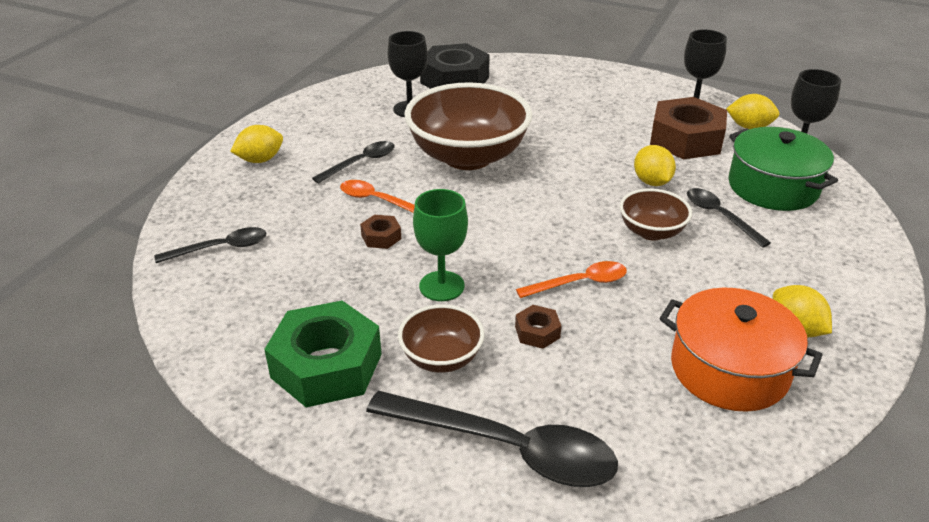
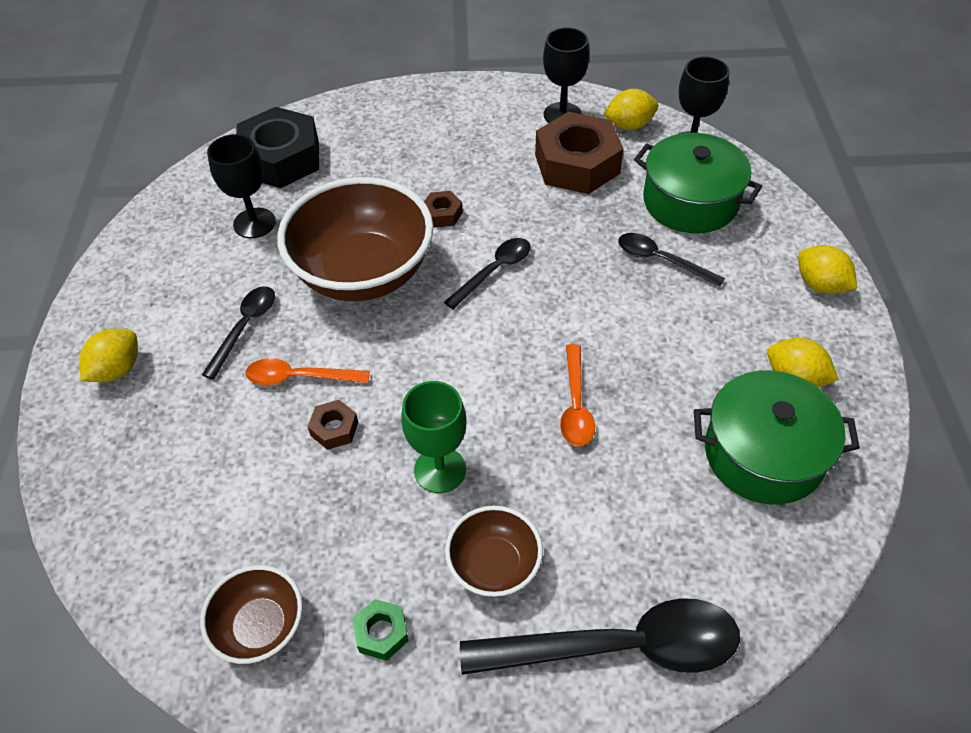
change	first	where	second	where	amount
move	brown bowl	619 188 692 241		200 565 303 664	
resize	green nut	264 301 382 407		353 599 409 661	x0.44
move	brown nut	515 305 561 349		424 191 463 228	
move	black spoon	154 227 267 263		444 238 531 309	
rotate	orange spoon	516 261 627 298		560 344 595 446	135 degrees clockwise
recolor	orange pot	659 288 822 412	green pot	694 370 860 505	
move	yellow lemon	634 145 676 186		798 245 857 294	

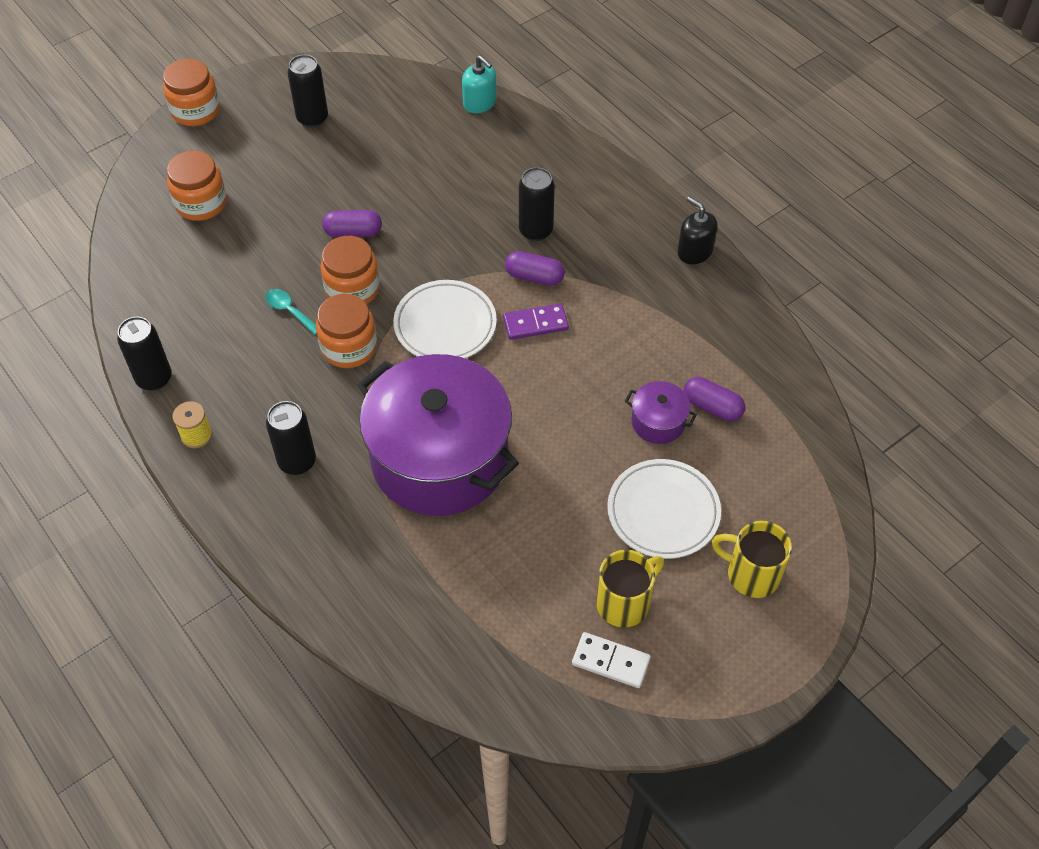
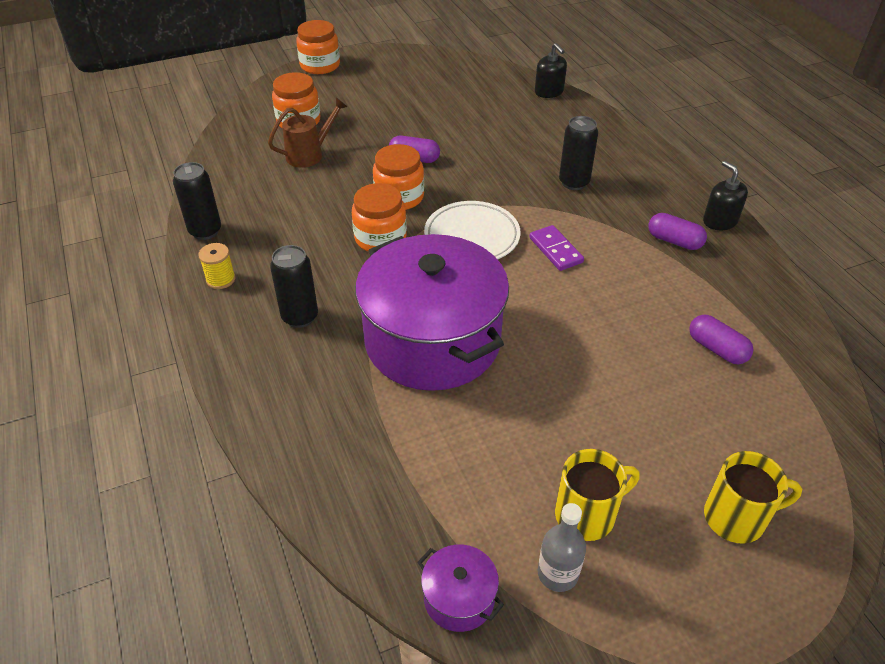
change	first	where	second	where	amount
insert			brown watering can	268 97 348 168	
move	purple pot	625 381 697 444		417 544 504 632	
rotate	purple domino	503 304 569 340		529 225 584 271	60 degrees clockwise
recolor	turquoise soap dispenser	462 55 496 113	black soap dispenser	535 43 567 98	
replace	white domino	572 632 651 688	grey bottle	538 503 586 592	
move	purple capsule	505 251 565 286		648 213 707 250	
rotate	yellow mug	712 521 792 598		704 451 802 544	135 degrees clockwise
delete	turquoise spoon	265 289 317 335			
delete	black can	288 55 328 128			
delete	white plate	607 459 721 559			

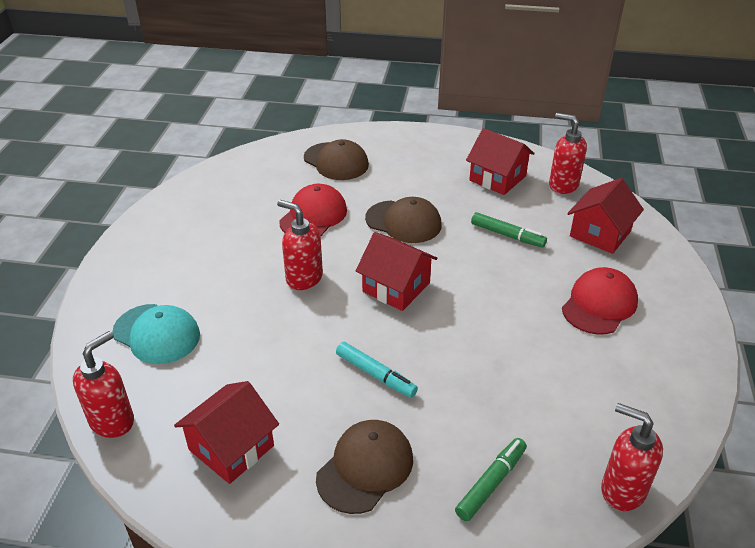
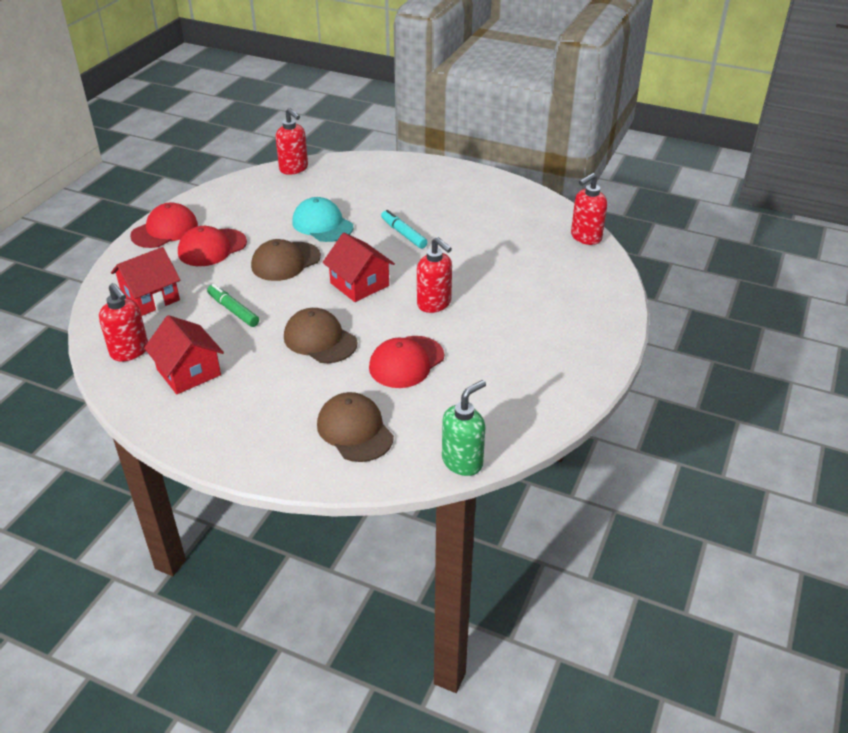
change	first	where	second	where	amount
insert			red cap	130 202 198 248	
move	brown cap	316 420 413 514		251 239 321 281	
move	turquoise cap	112 304 200 364		292 197 354 242	
insert			green soap dispenser	442 380 486 476	
delete	red house	174 381 279 484			
delete	green marker	455 438 527 521			

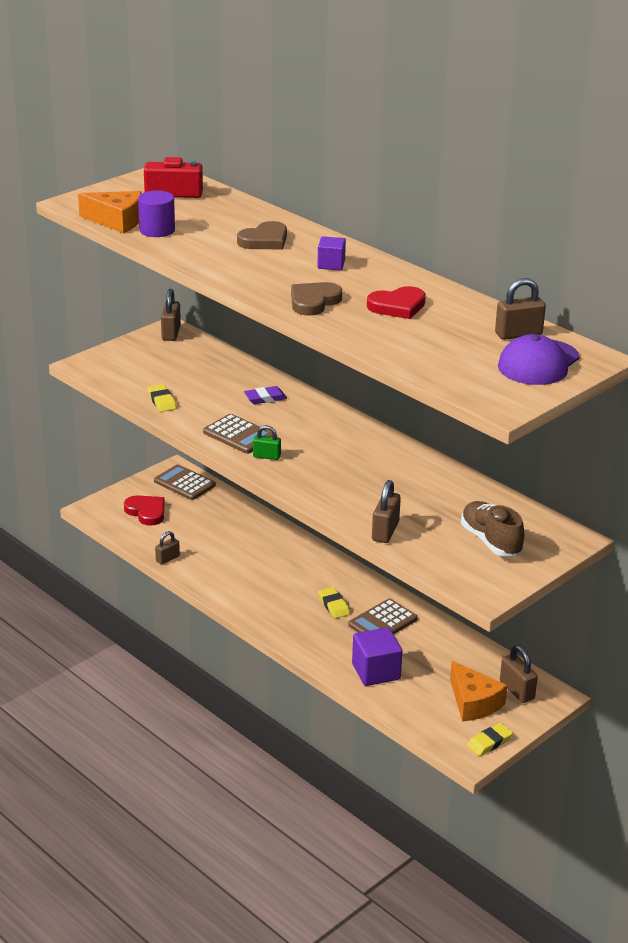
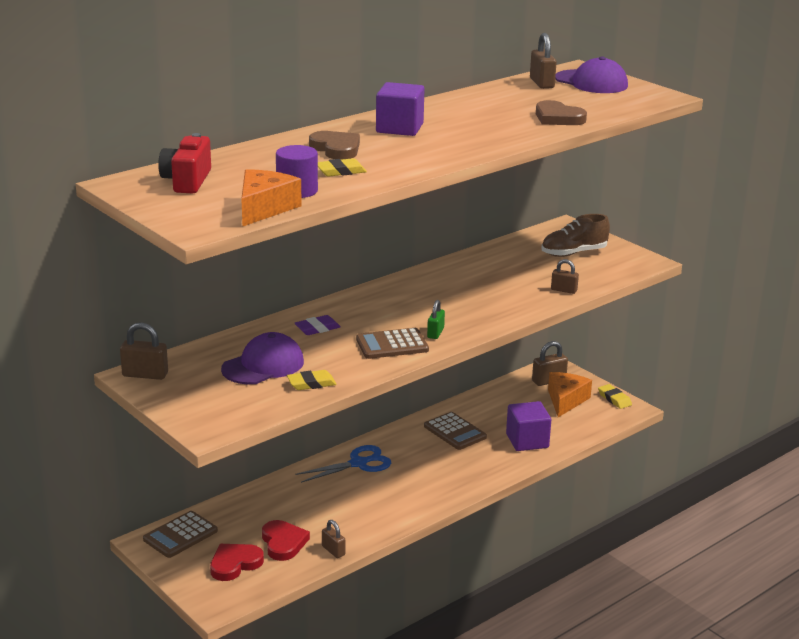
change	first	where	second	where	amount
insert			purple cap	221 332 304 384	
move	red heart	367 286 426 319		262 520 310 561	
rotate	purple eraser	244 386 287 404		294 315 340 335	75 degrees clockwise
insert			blue scissors	295 445 391 483	
move	yellow eraser	318 587 350 619		318 158 367 177	
rotate	brown calculator	203 414 273 454		356 328 429 359	150 degrees counterclockwise
resize	purple cube	317 236 346 270		376 82 425 136	x1.65
move	brown heart	291 282 342 316		536 100 587 125	
rotate	orange cheese	450 661 507 721		548 372 592 417	45 degrees counterclockwise
resize	brown padlock	372 480 401 543		551 259 579 294	x0.66

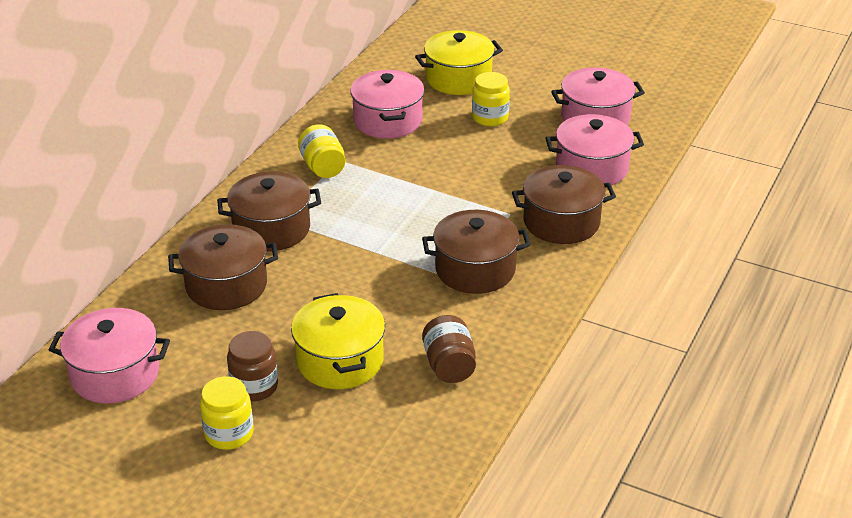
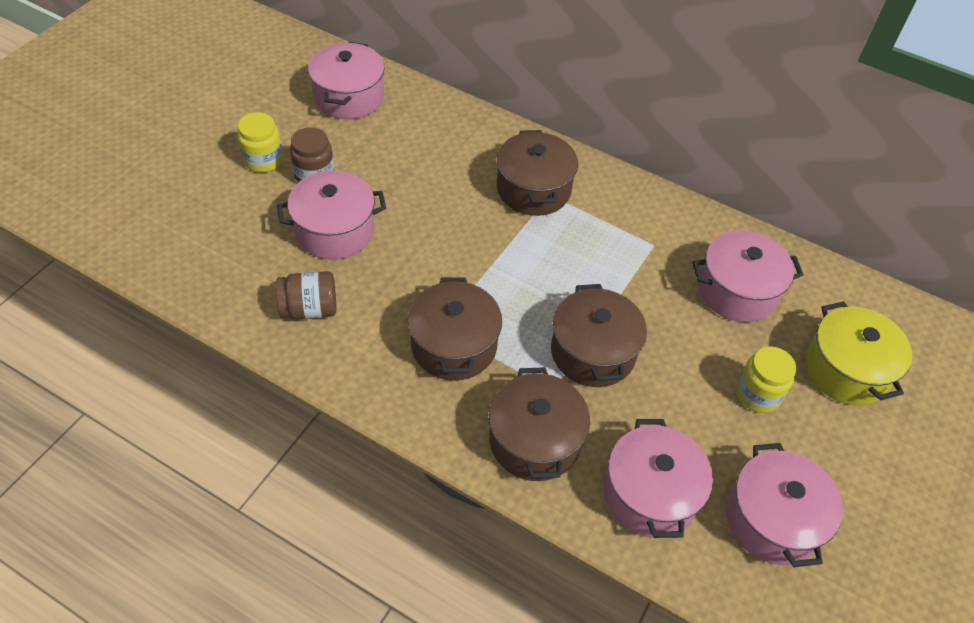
change	first	where	second	where	amount
recolor	yellow pot	291 293 385 389	pink pot	277 170 386 259	
move	brown pot	168 224 278 310		551 284 647 387	
delete	yellow jar	298 124 345 178			

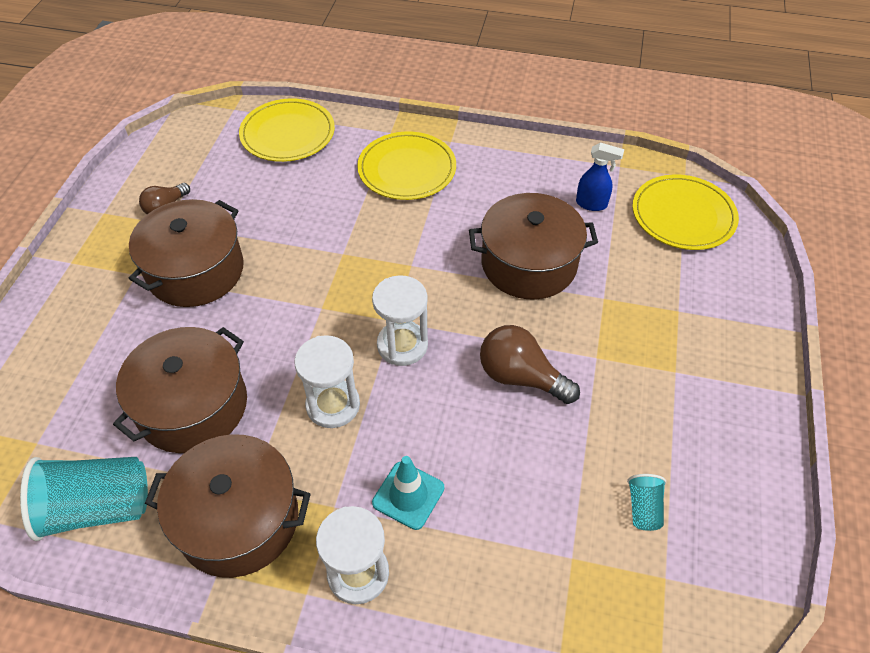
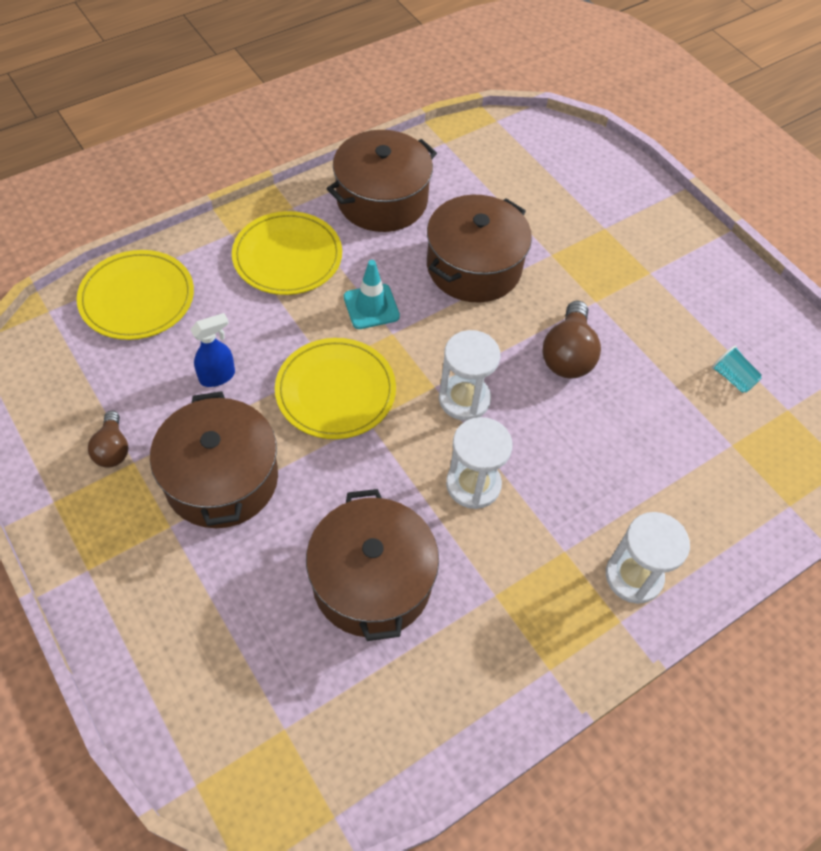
change	first	where	second	where	amount
move	blue spray bottle	576 143 624 211		190 313 235 387	
move	yellow plate	632 174 739 250		275 338 396 439	
move	brown pot	145 434 310 578		327 130 437 232	
move	turquoise traffic cone	372 456 444 530		344 260 400 329	
rotate	brown light bulb	480 325 580 404		542 301 601 378	60 degrees counterclockwise
delete	turquoise cup	20 457 148 541			

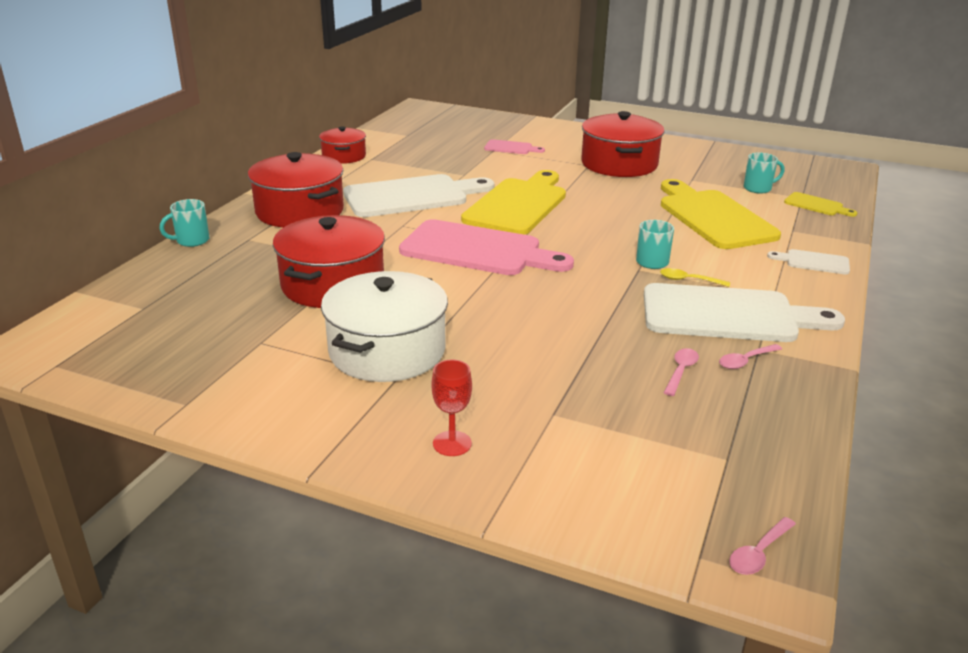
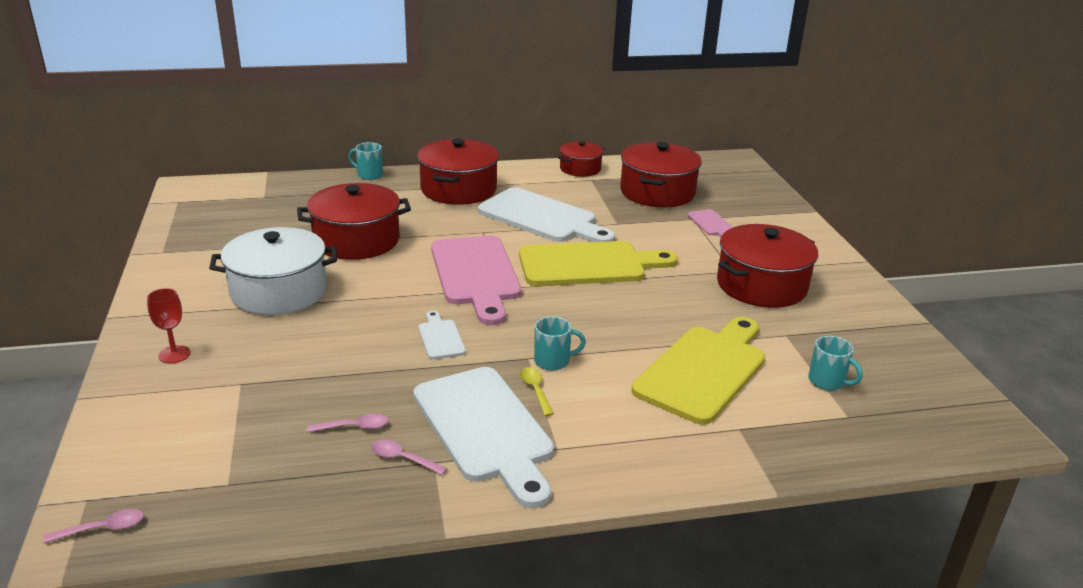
change	first	where	second	where	amount
rotate	pink spoon	729 517 796 575		43 509 144 543	150 degrees clockwise
move	white cutting board	767 249 850 275		419 311 466 359	
insert			red pot	620 142 702 207	
delete	yellow cutting board	784 192 857 217			

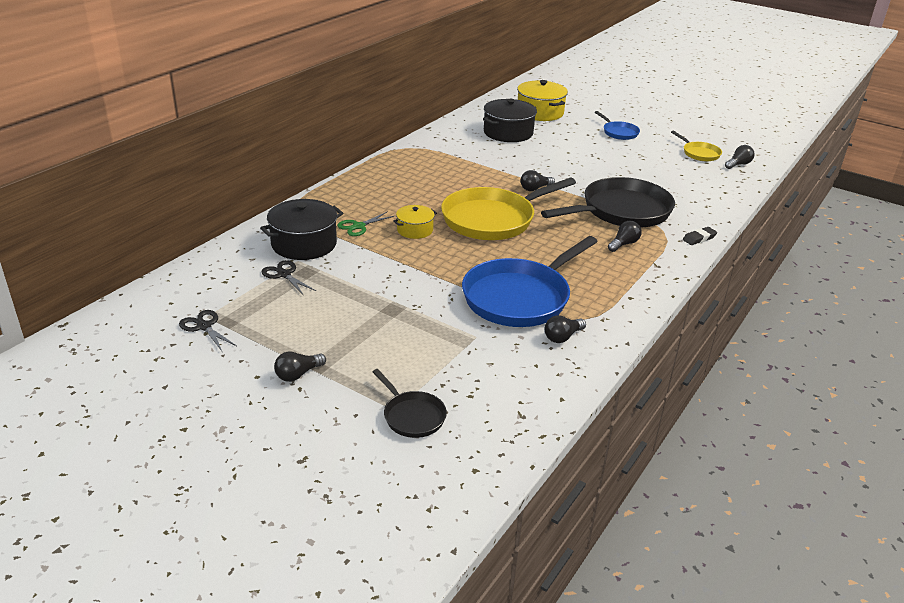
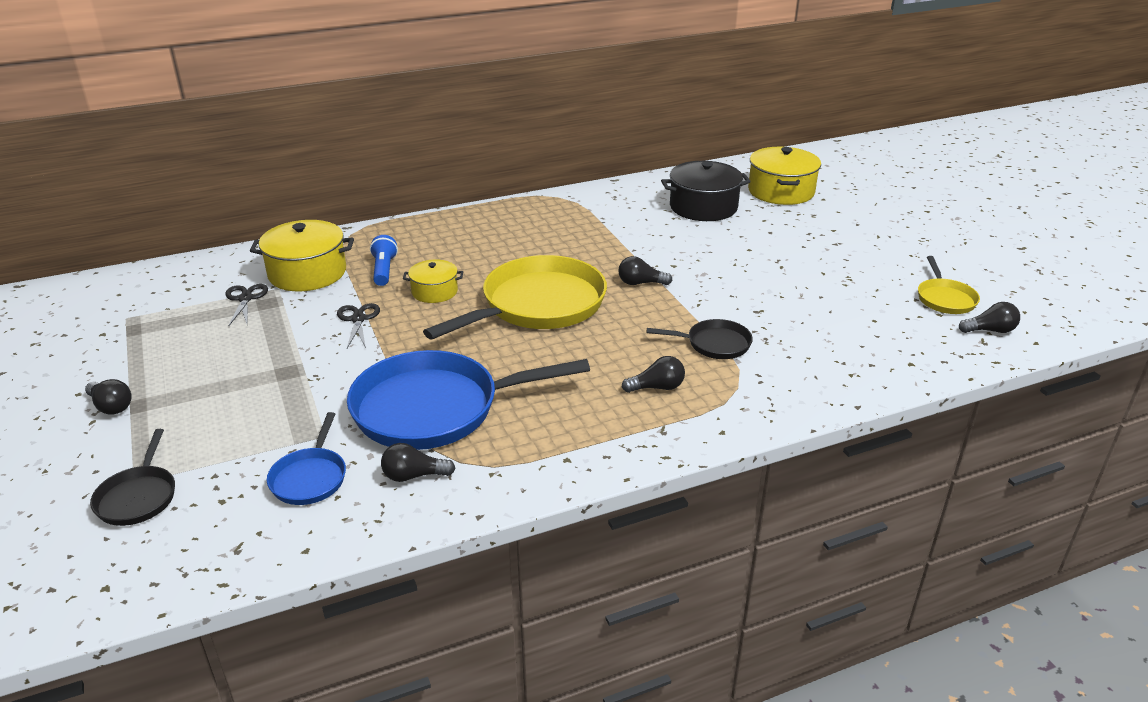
change	first	where	second	where	amount
rotate	black light bulb	274 352 326 382		85 379 132 415	135 degrees counterclockwise
recolor	black pot	260 199 343 260	yellow pot	250 220 354 291	
move	blue pan	595 111 640 140		267 412 346 505	
move	black scissors	179 310 237 351		337 303 380 348	
replace	green scissors	337 211 394 236	blue flashlight	370 235 398 286	
rotate	yellow pan	441 178 576 240		423 255 607 339	135 degrees clockwise
resize	black pan	541 177 675 228		647 319 753 359	x0.48
delete	black eraser	683 227 717 245			

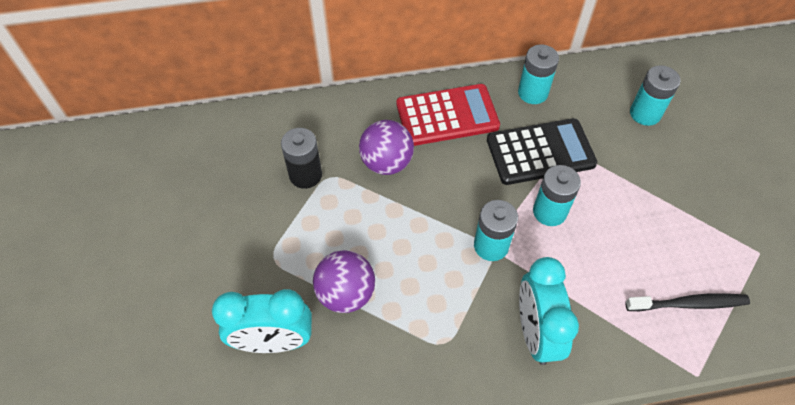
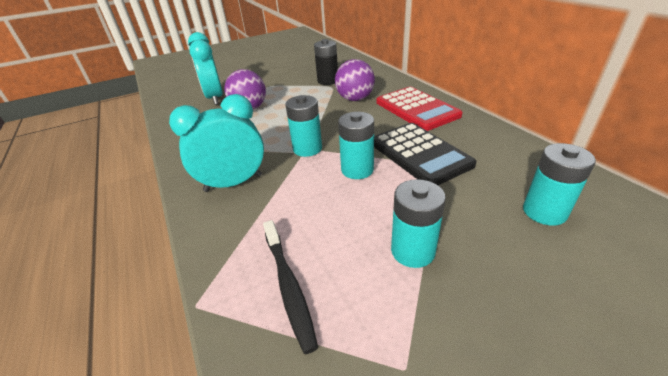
change	first	where	second	where	amount
move	turquoise battery	518 45 559 104		391 179 446 268	

